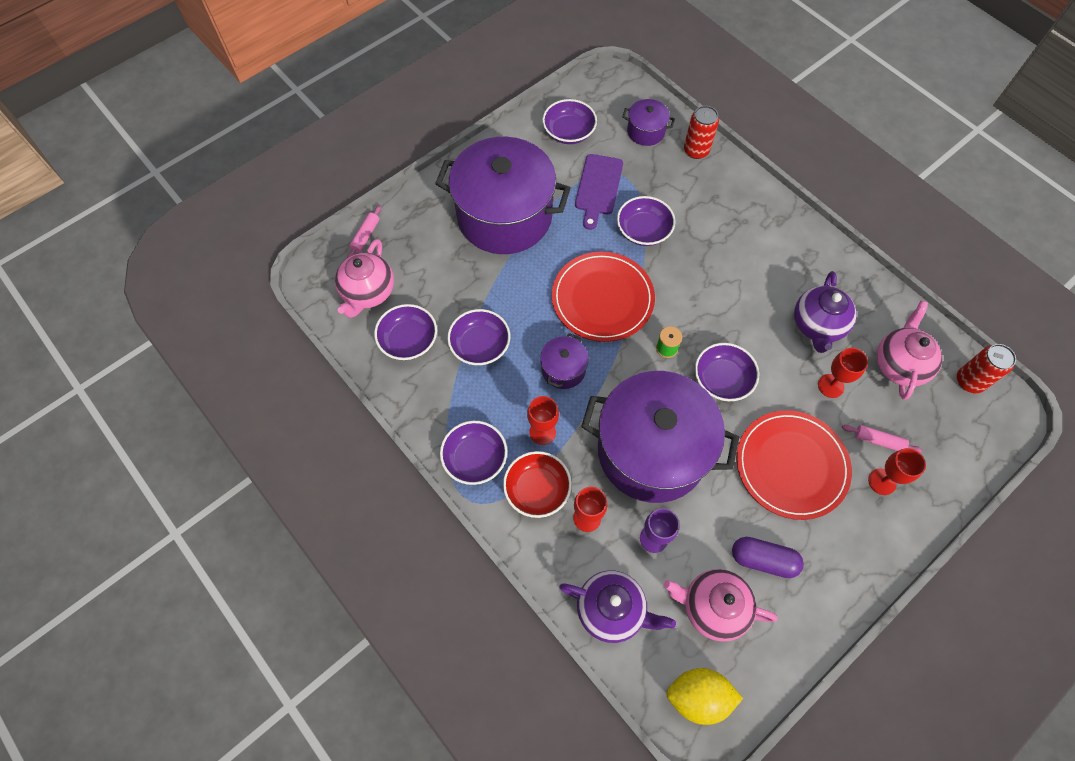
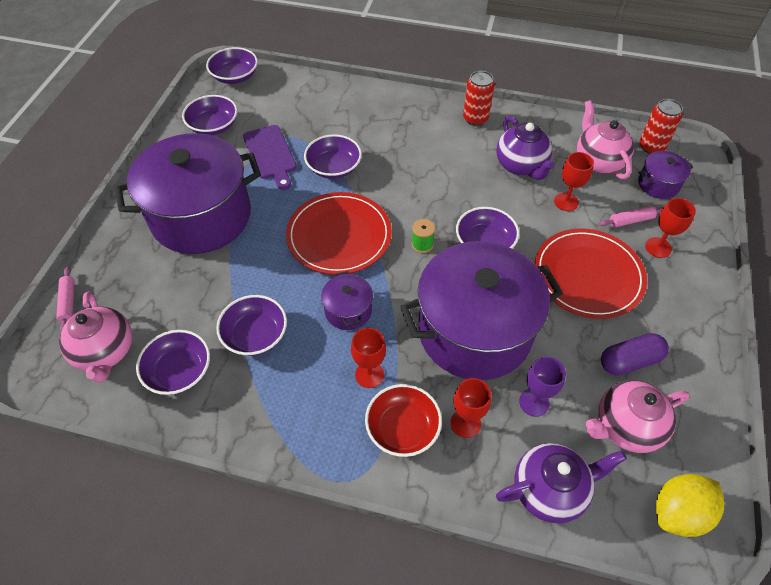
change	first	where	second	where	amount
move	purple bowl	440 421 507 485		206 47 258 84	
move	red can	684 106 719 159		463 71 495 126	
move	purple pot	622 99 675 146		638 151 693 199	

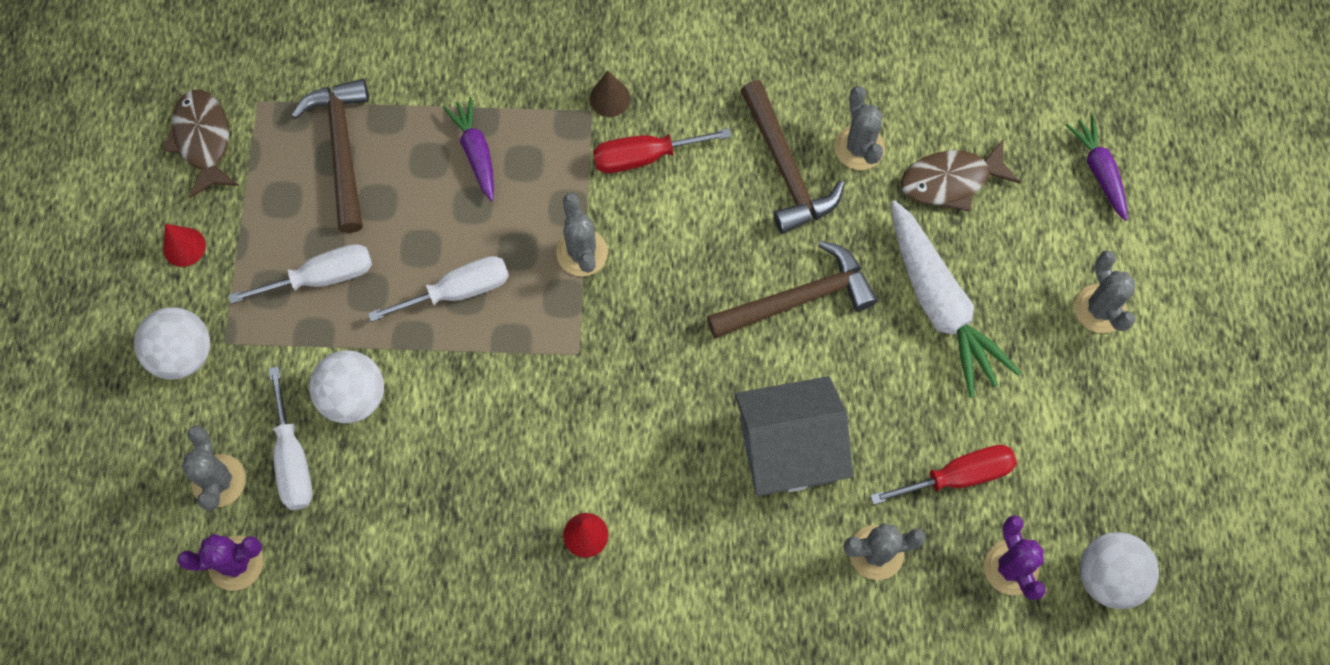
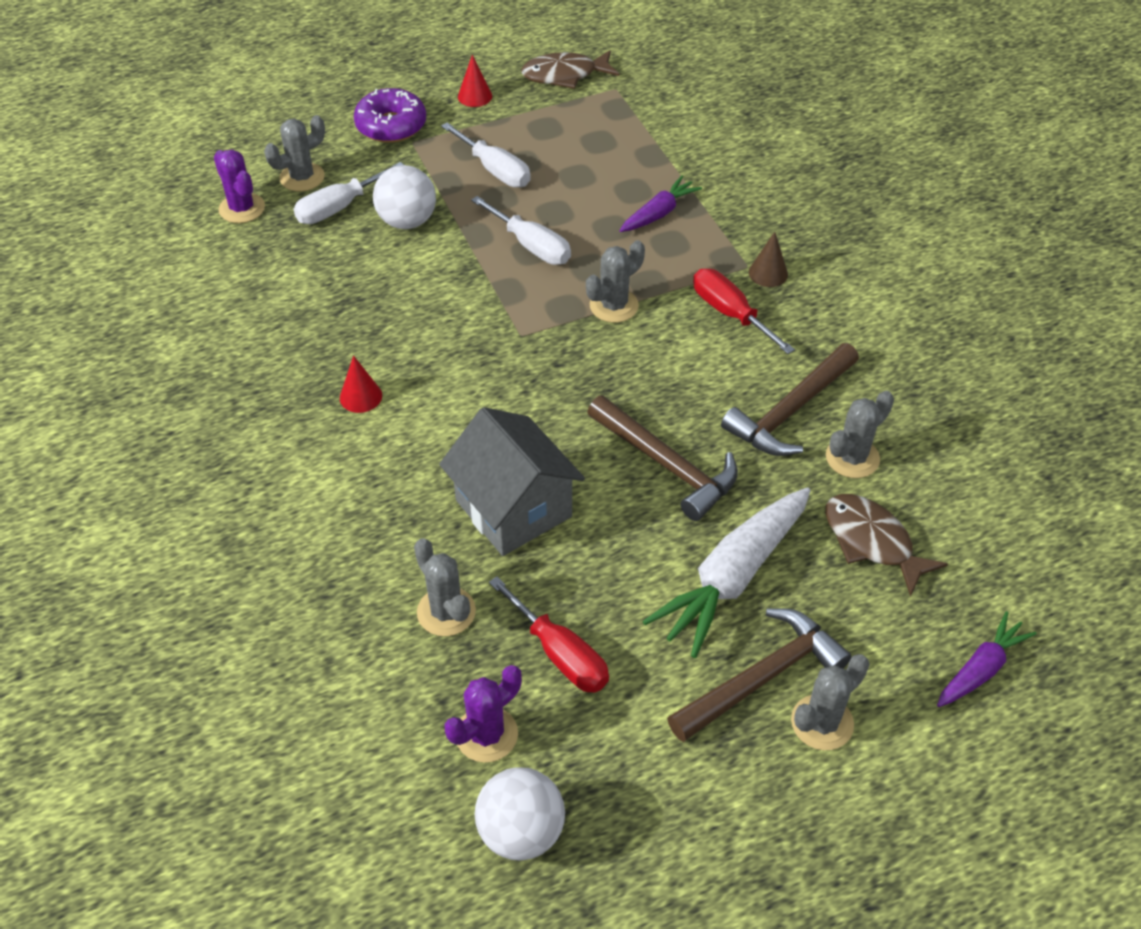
change	first	where	second	where	amount
replace	white ball	134 307 210 379	purple donut	354 88 426 143	
rotate	brown fish	163 90 239 198		521 50 619 89	150 degrees counterclockwise
move	brown hammer	291 79 369 233		667 608 852 742	

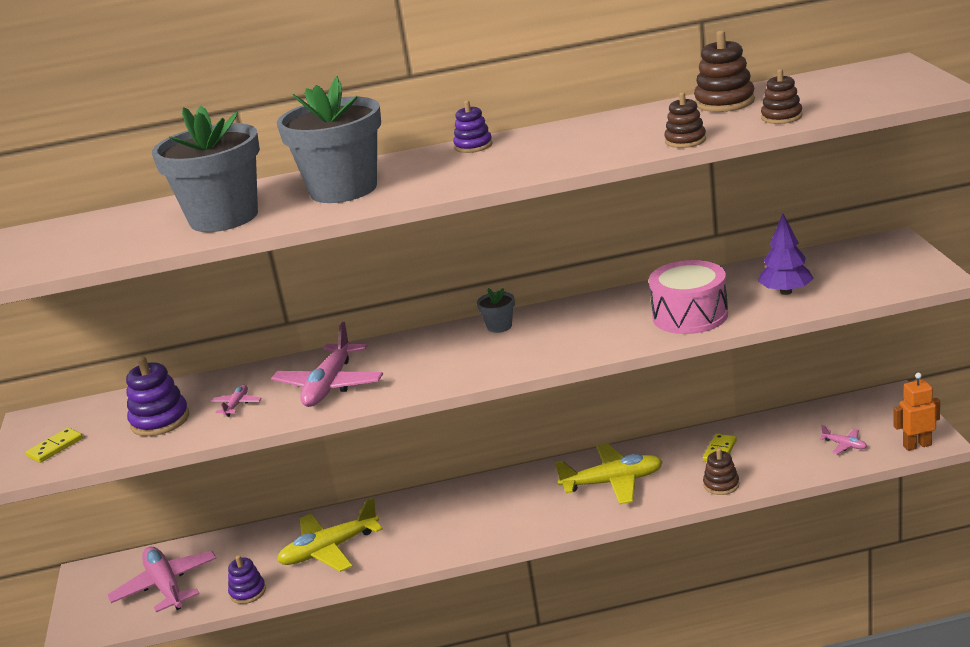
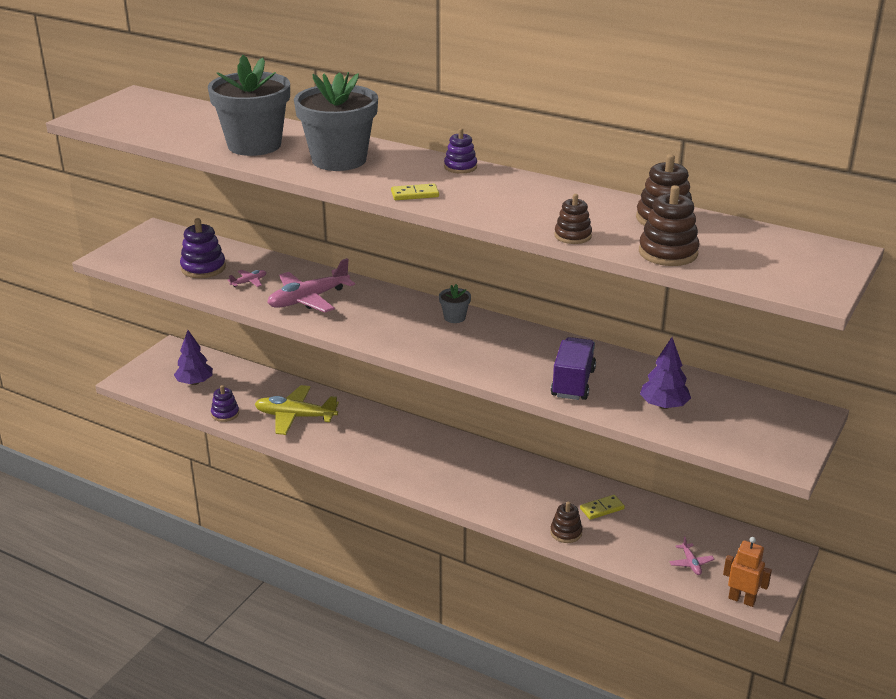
change	first	where	second	where	amount
replace	pink plane	108 547 217 613	purple tree	174 330 213 385	
move	yellow domino	26 428 83 463		391 184 439 200	
replace	pink drum	649 260 728 334	purple truck	551 337 596 400	
resize	brown stacking toy	761 69 802 124		639 185 699 266	x1.55
delete	yellow plane	555 444 663 504			

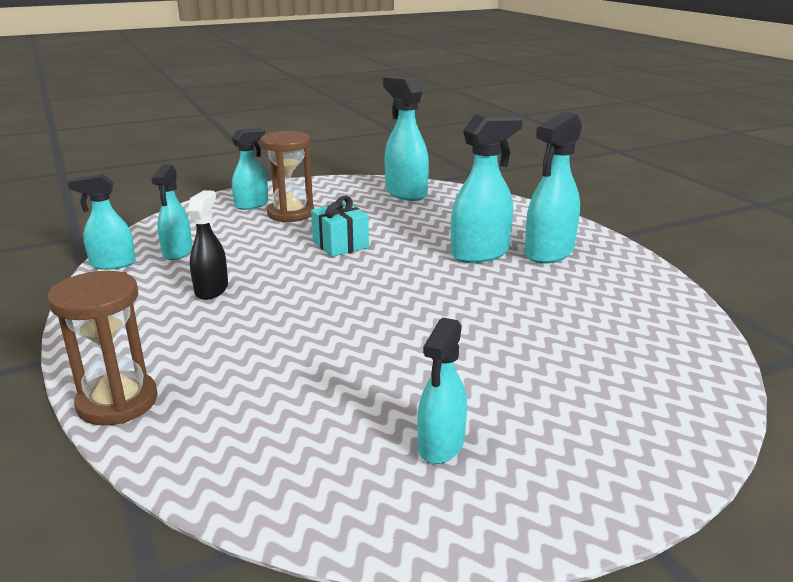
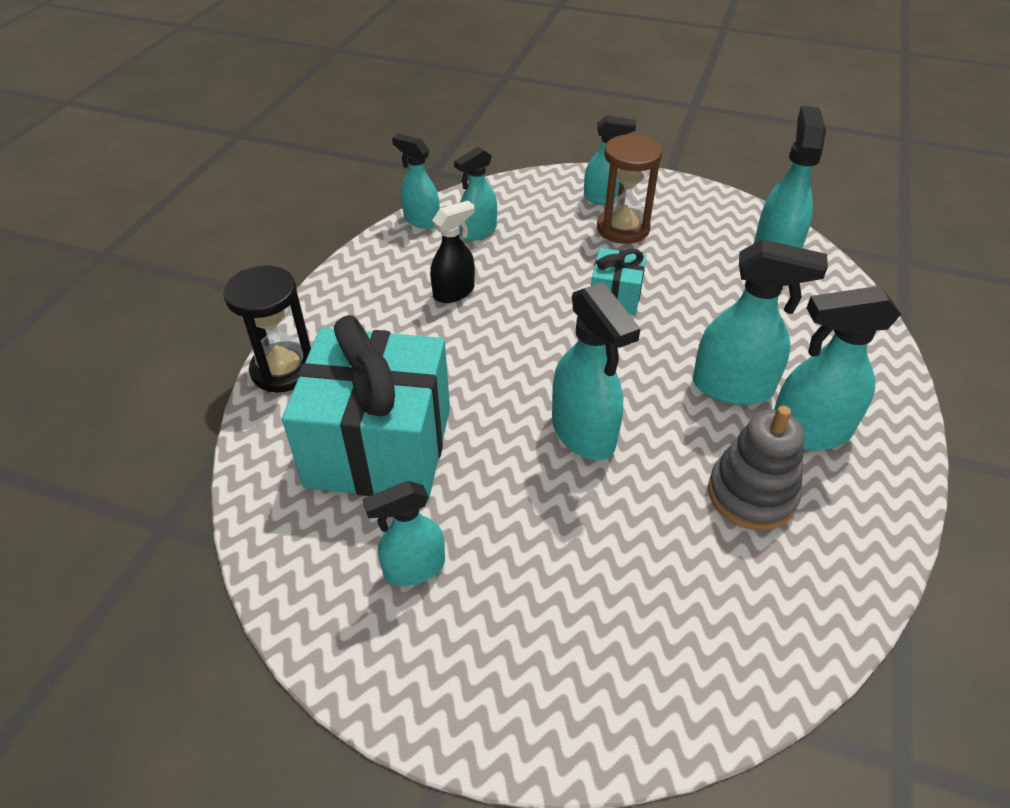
change	first	where	second	where	amount
recolor	brown hourglass	47 271 158 425	black hourglass	223 266 311 393	
insert			turquoise gift	282 315 450 500	
insert			turquoise spray bottle	552 282 640 460	
insert			grey stacking toy	708 406 804 531	

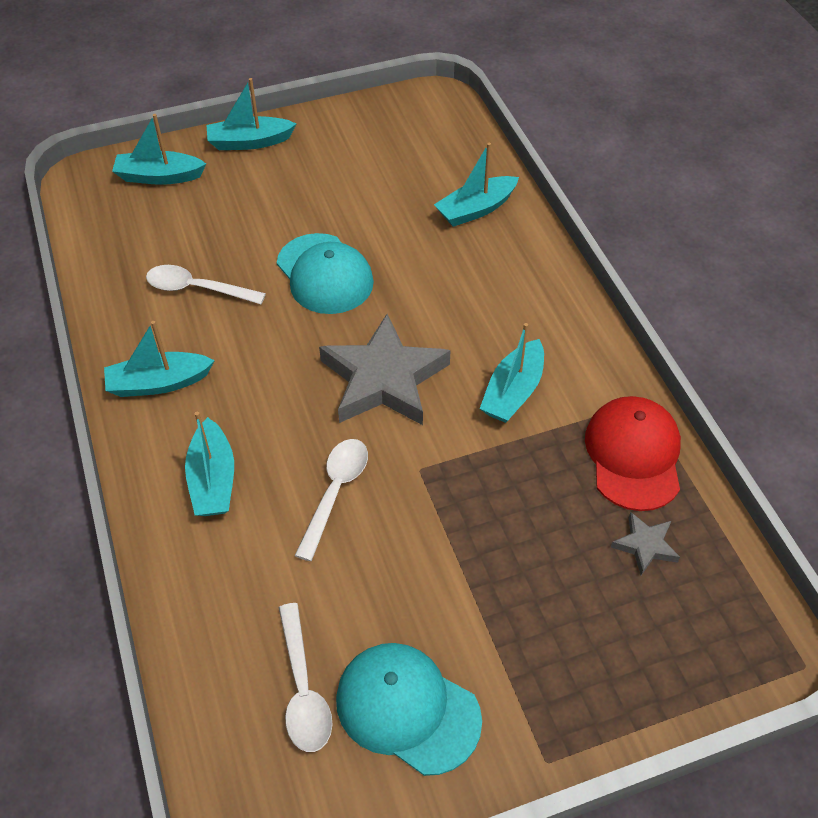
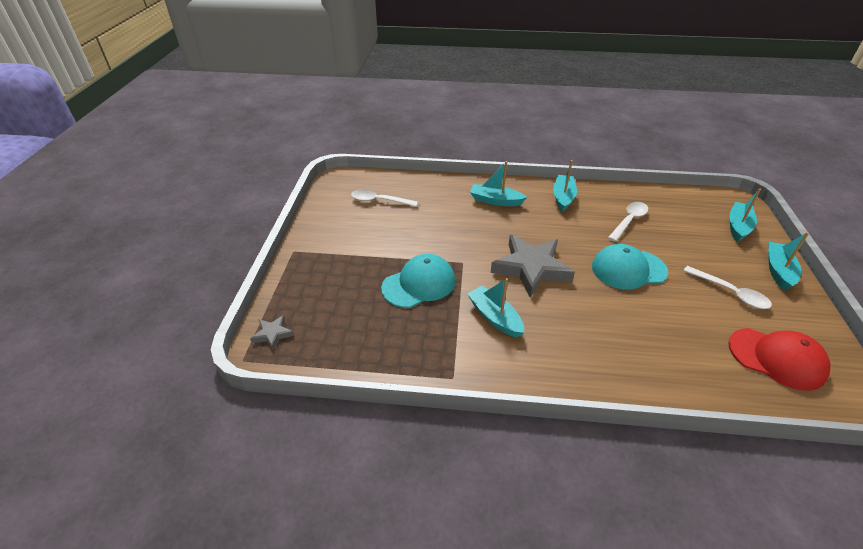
change	first	where	second	where	amount
move	grey star	611 512 680 575		250 315 294 351	
move	turquoise cap	336 643 482 776		381 254 455 308	
move	white spoon	294 439 368 561		683 266 772 309	
move	red cap	585 396 681 511		728 328 831 391	
delete	turquoise boat	434 143 519 227			

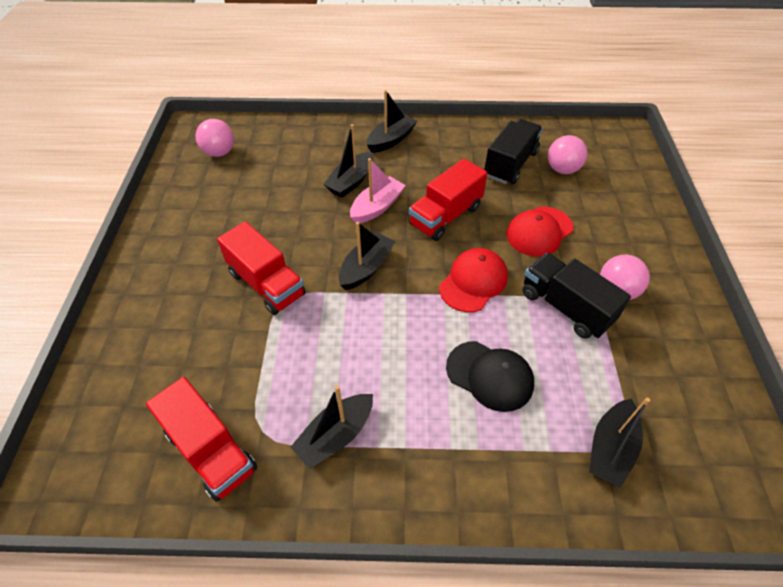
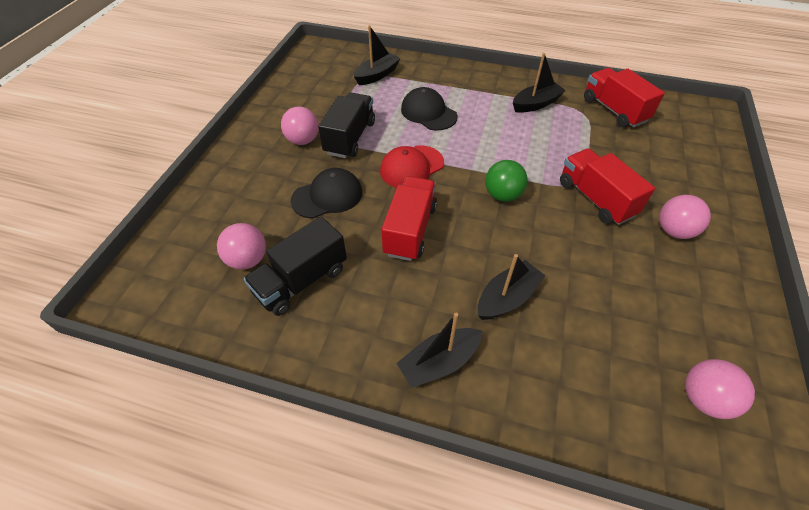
change	first	where	second	where	amount
recolor	red cap	506 206 573 257	black cap	291 168 362 219	
rotate	black truck	523 253 631 339		318 93 375 158	135 degrees counterclockwise
rotate	red truck	409 159 488 241		381 176 437 261	45 degrees counterclockwise
replace	black boat	339 222 395 290	green ball	485 160 527 202	
insert			pink ball	659 195 711 239	
delete	pink boat	350 158 406 223			

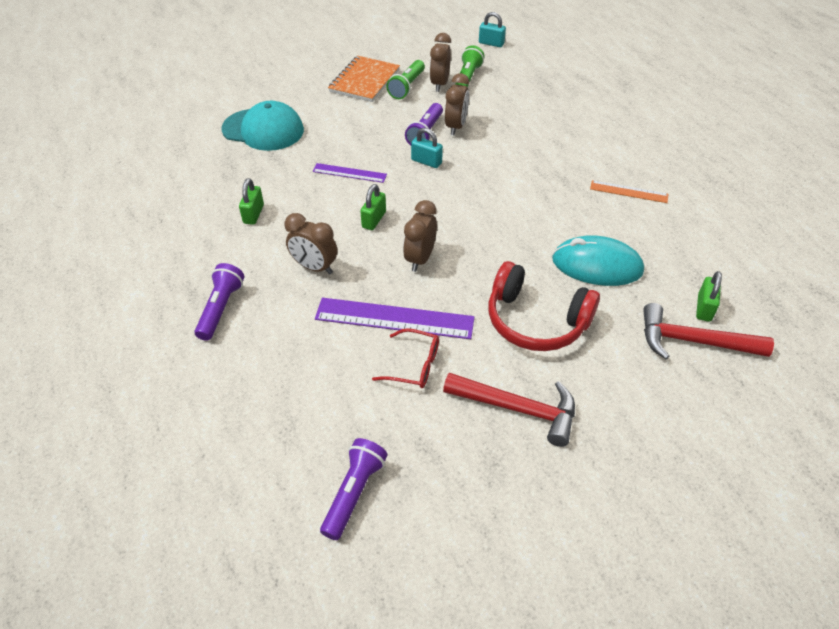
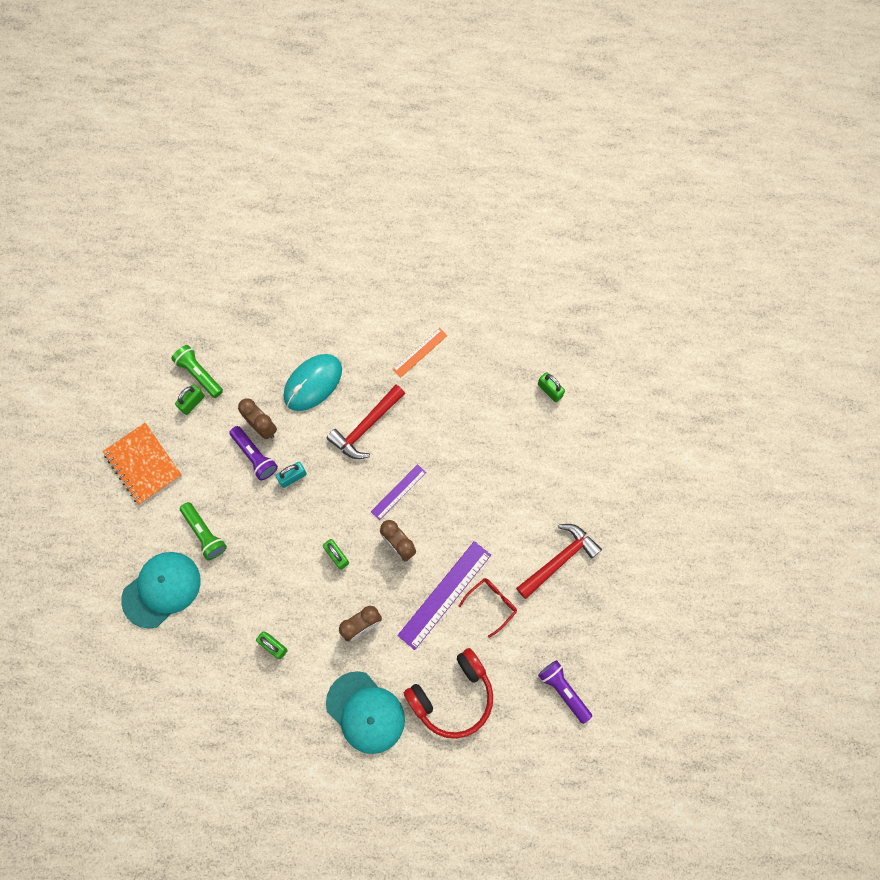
change	first	where	second	where	amount
replace	brown clock	430 33 451 92	green padlock	175 384 205 415	
move	green flashlight	386 60 425 99		180 502 227 560	
move	turquoise mouse	552 235 644 286		284 354 342 411	
replace	purple flashlight	195 263 244 341	turquoise cap	326 671 405 754	
move	red hammer	643 303 774 359		327 385 405 459	
move	purple ruler	313 163 387 183		371 464 426 520	
move	red headphones	489 261 600 351		404 648 493 739	
delete	turquoise padlock	479 12 506 47			

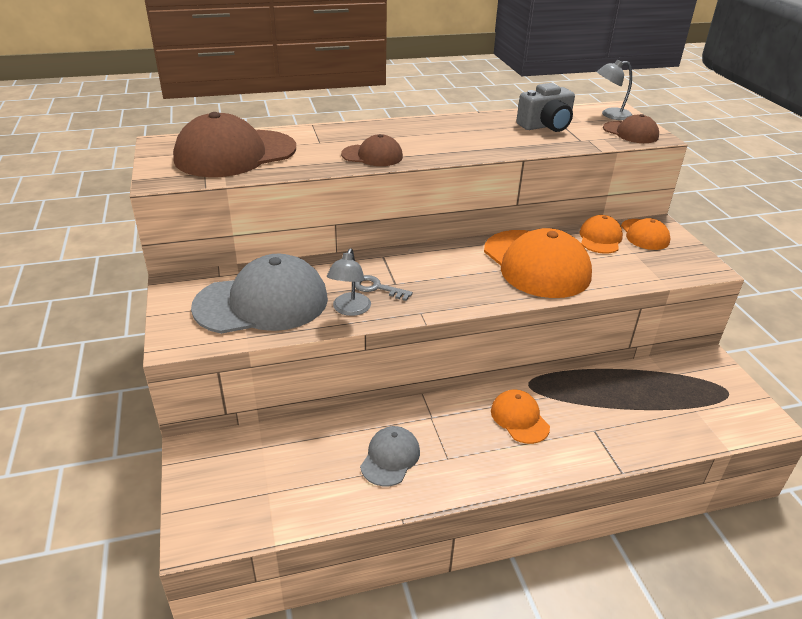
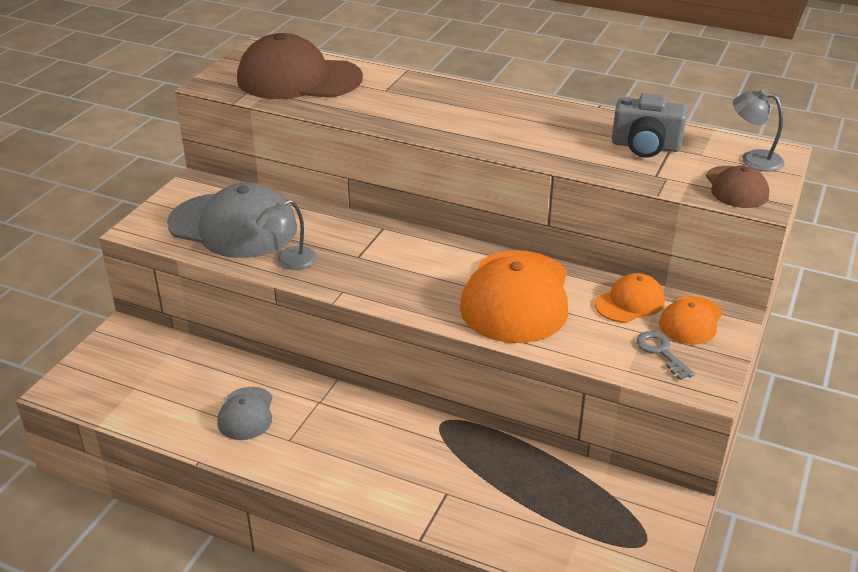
change	first	where	second	where	amount
rotate	grey cap	360 426 420 486		217 387 273 440	120 degrees clockwise
move	grey key	355 275 413 301		637 331 695 380	
delete	brown cap	341 134 403 166			
delete	orange cap	491 390 550 444			

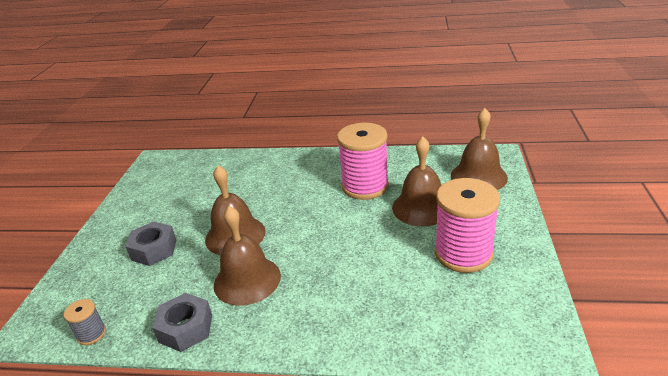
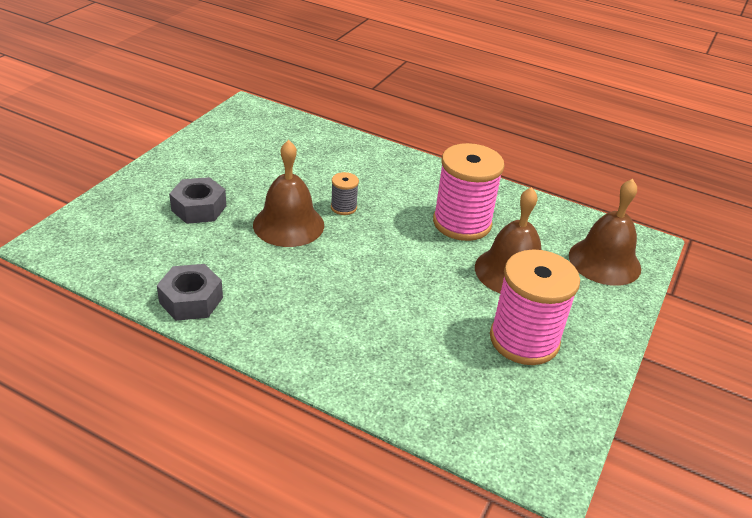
change	first	where	second	where	amount
move	grey spool	64 299 106 345		331 172 359 215	
delete	brown bell	214 206 281 306			

